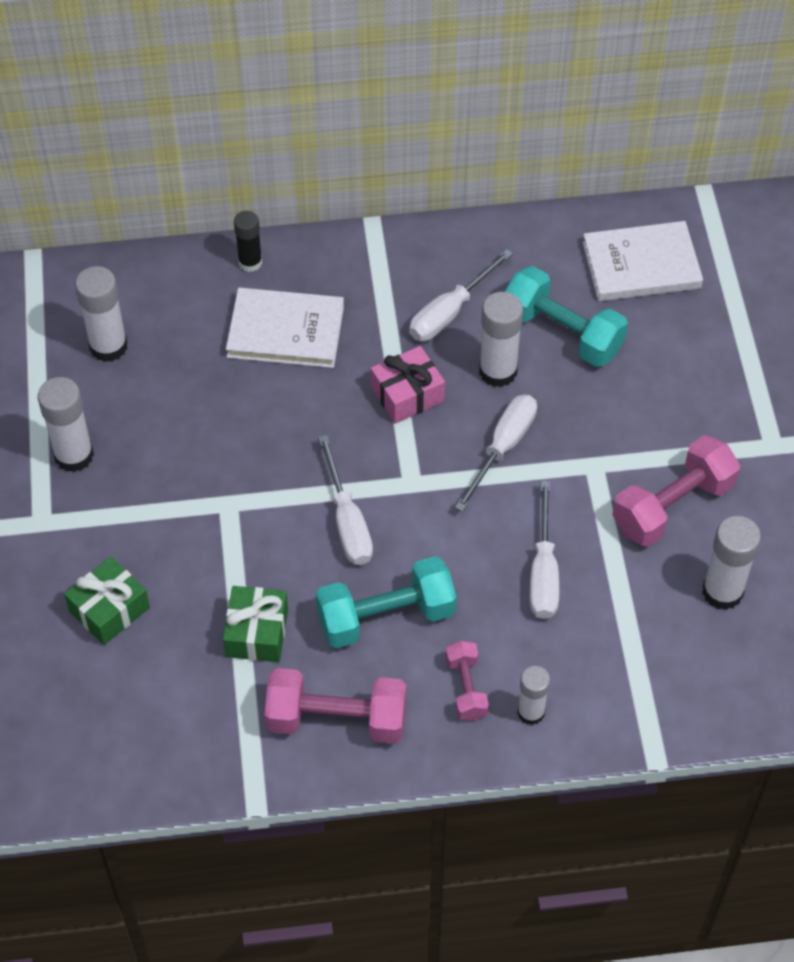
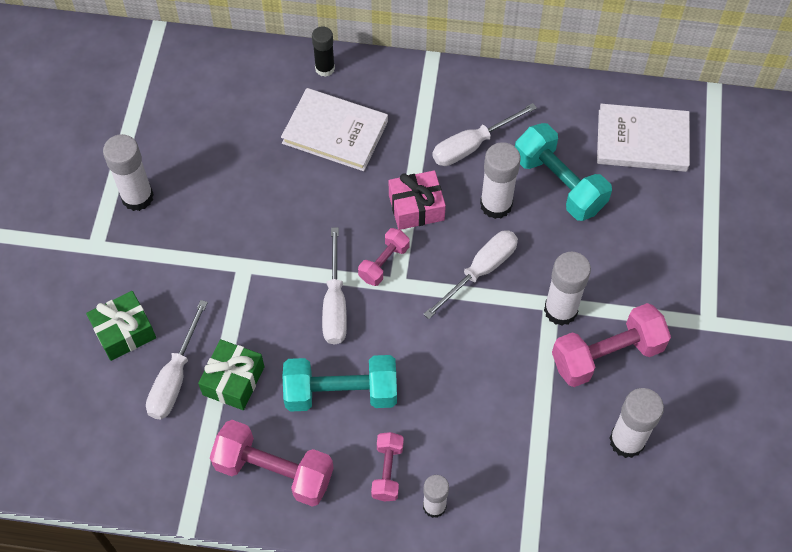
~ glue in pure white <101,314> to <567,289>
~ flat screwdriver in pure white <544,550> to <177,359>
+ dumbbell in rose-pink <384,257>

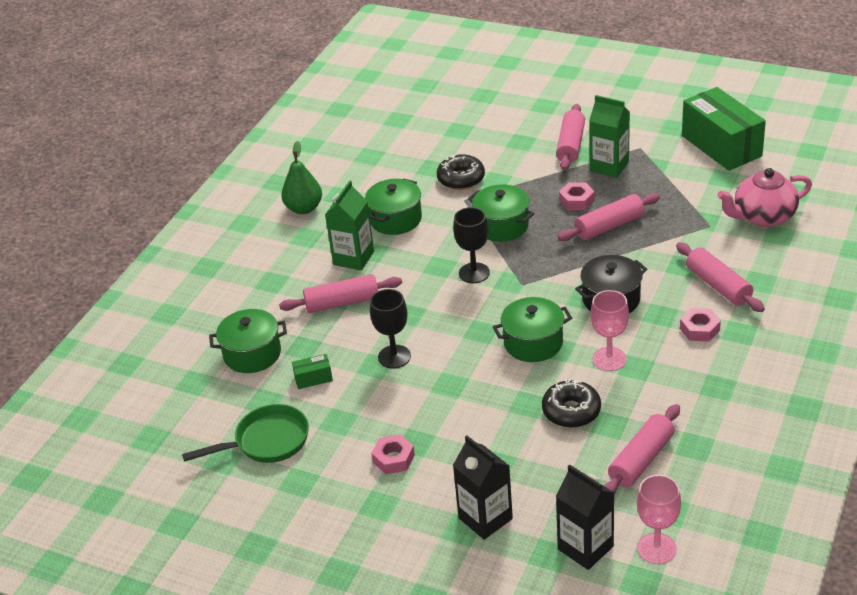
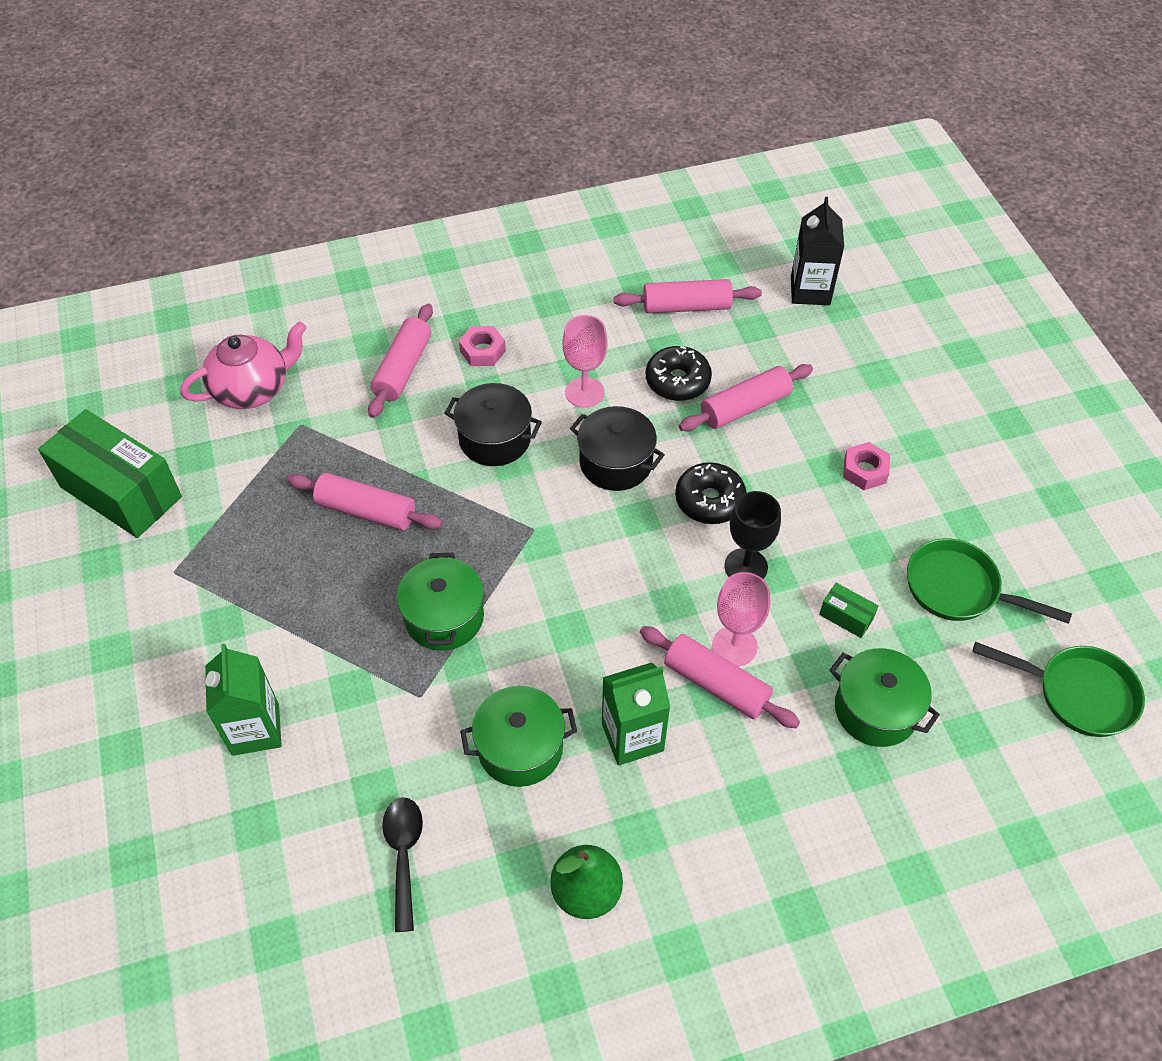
~ box in leaf-green <724,129> = <110,473> 75 degrees counterclockwise
~ carton in leaf-green <609,136> to <243,700>
~ dough roller in rose-pink <570,137> to <746,397>
~ doughnut in jet-black <461,172> to <711,493>
~ teapot in rose-pink <764,197> = <243,365> 60 degrees counterclockwise
- nut in rose-pink <577,196>
- chalice in jet-black <471,245>
~ pot in leaf-green <532,329> to pot in jet-black <617,448>
- carton in jet-black <483,488>
~ chalice in rose-pink <659,519> to <741,619>
+ skillet in leaf-green <1058,689>
+ tablespoon in jet-black <402,864>

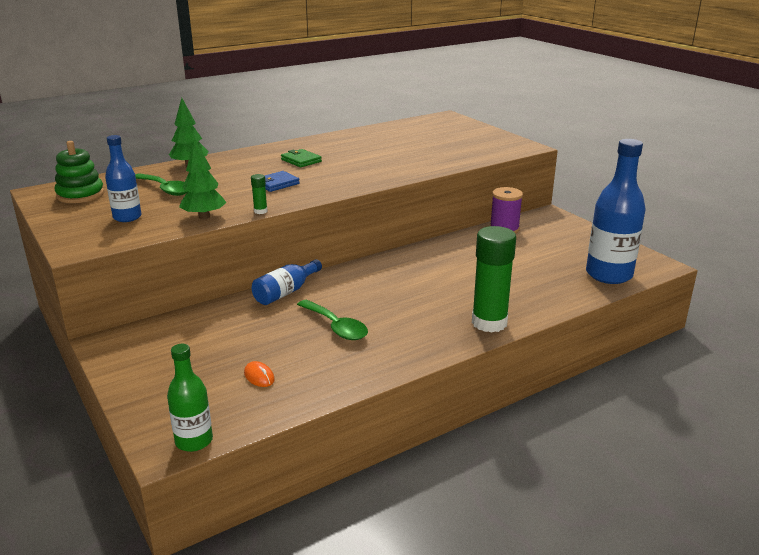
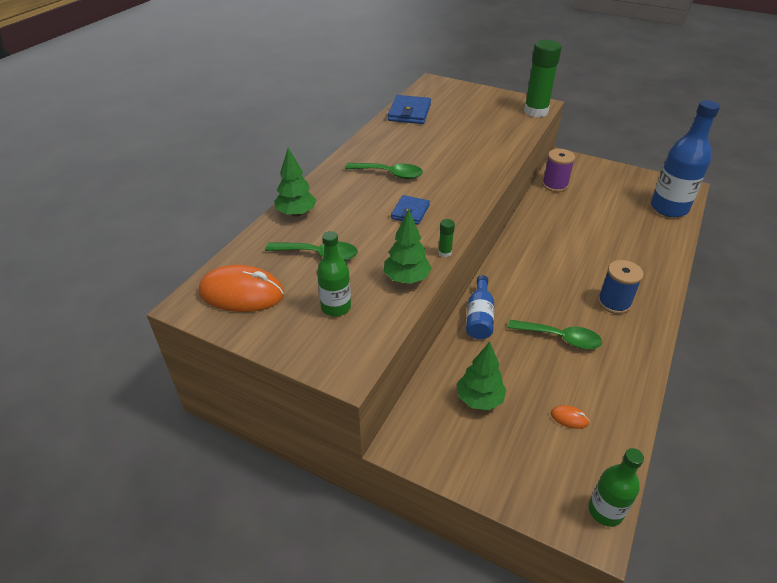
~ flask in royal blue <123,178> to flask in leaf-green <334,273>
~ stacking rings in leaf-green <79,172> to computer mouse in orange-coloured <241,288>
~ wallet in leaf-green <301,158> to tablespoon in leaf-green <384,171>
~ glue in leaf-green <494,279> to <543,78>
+ wallet in royal blue <409,109>
+ spool in royal blue <621,287>
+ toy tree in leaf-green <481,376>

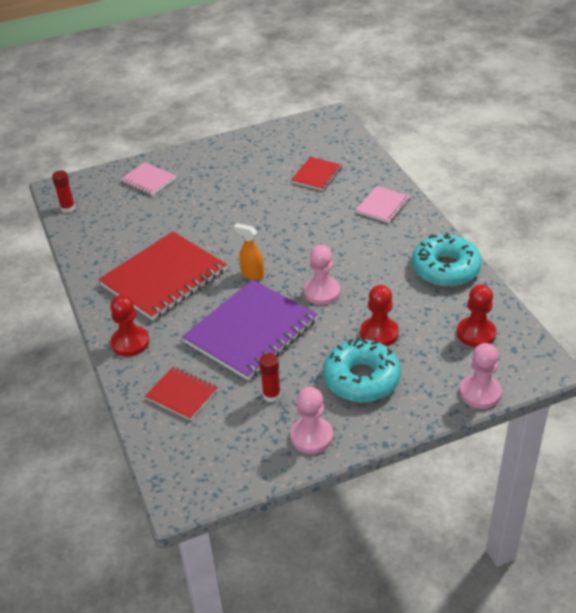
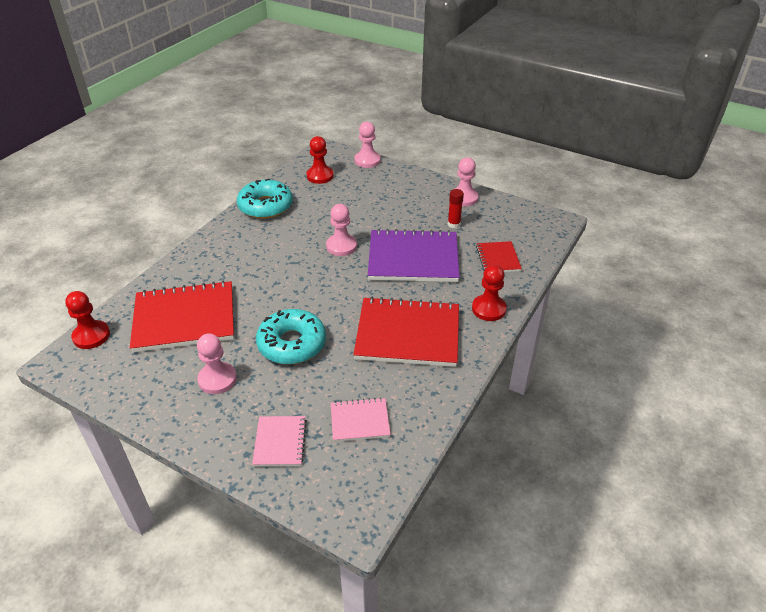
~ notebook in red <316,174> = <182,316> x2.00
- glue in red <63,192>
~ notebook in rose-pink <383,204> to <361,419>
- sprayer in orange-coloured <249,251>
~ pawn in red <379,315> to <87,320>
~ doughnut in turquoise <362,370> to <291,336>
+ pawn in rose-pink <217,363>

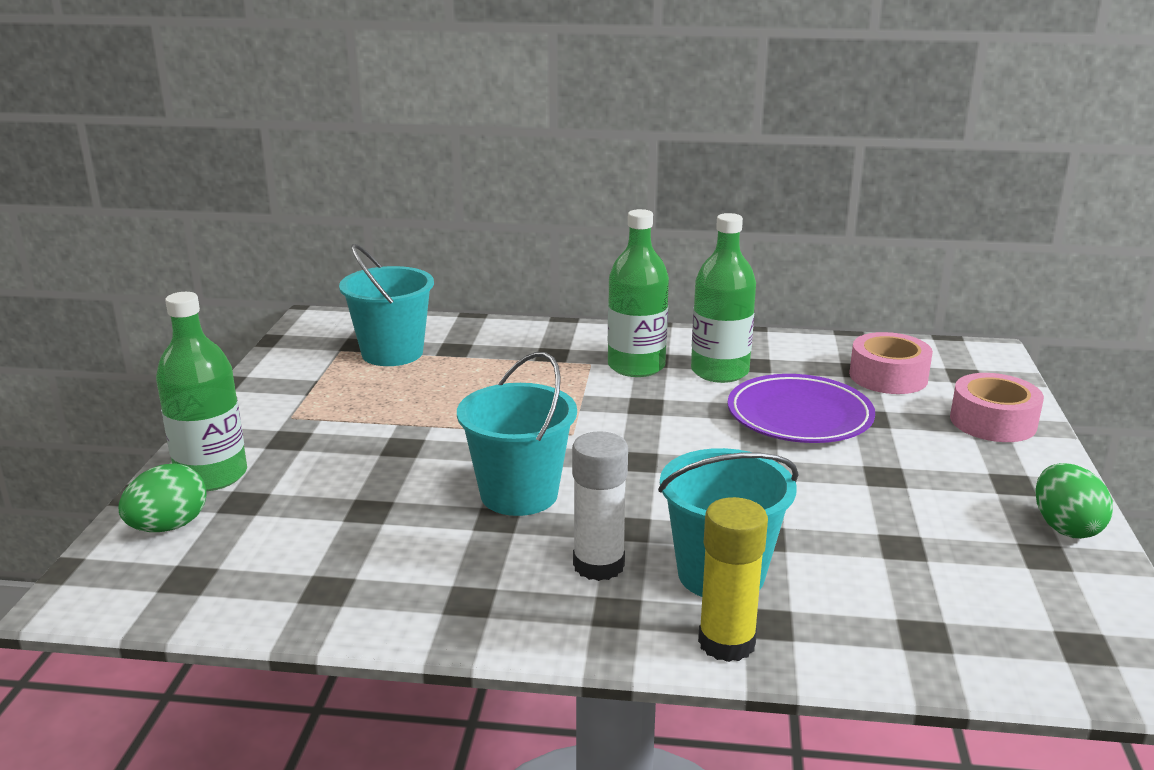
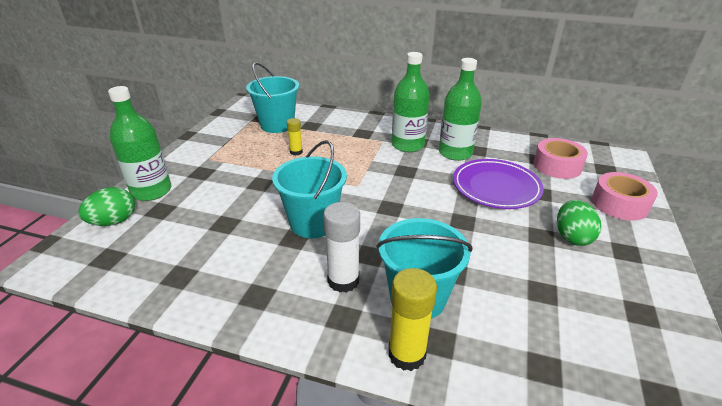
~ egg shape in leaf-green <1074,501> to <579,223>
+ glue in yellow <295,137>

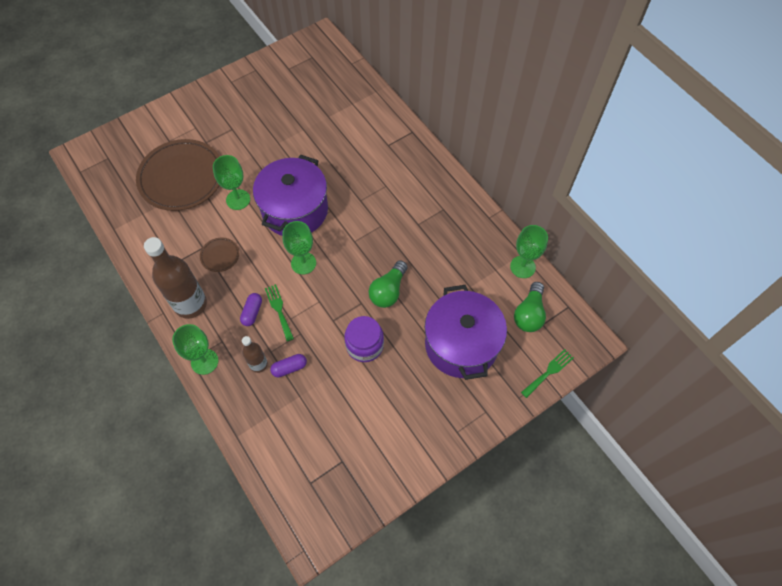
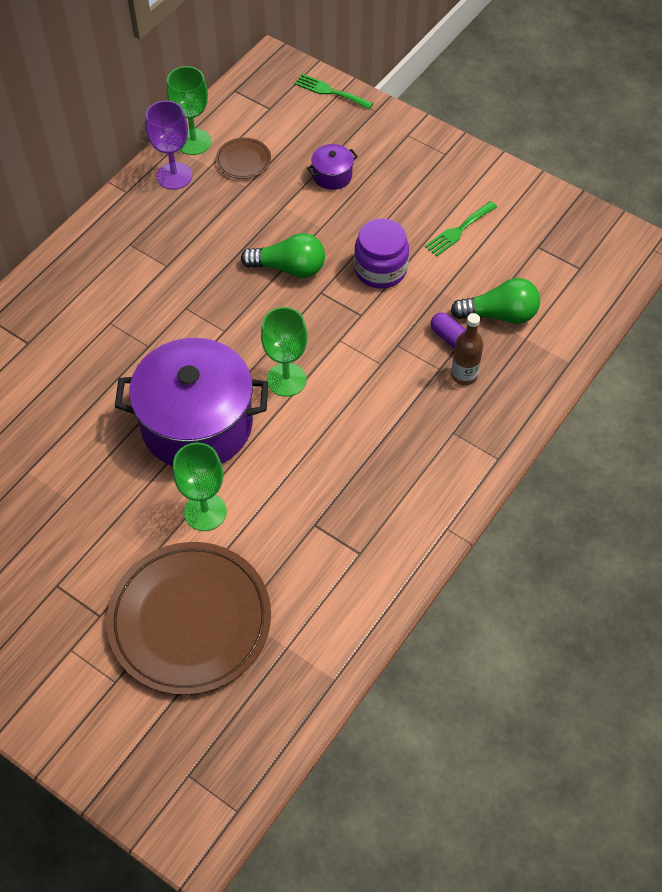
- flask in brown <175,278>
~ plate in brown <219,254> to <243,158>
~ bulb in leaf-green <530,307> to <495,301>
~ fork in leaf-green <279,312> to <461,228>
~ pot in purple <466,332> = <332,167> x0.40
- capsule in purple <251,309>
- chalice in leaf-green <195,349>
+ chalice in purple <169,145>

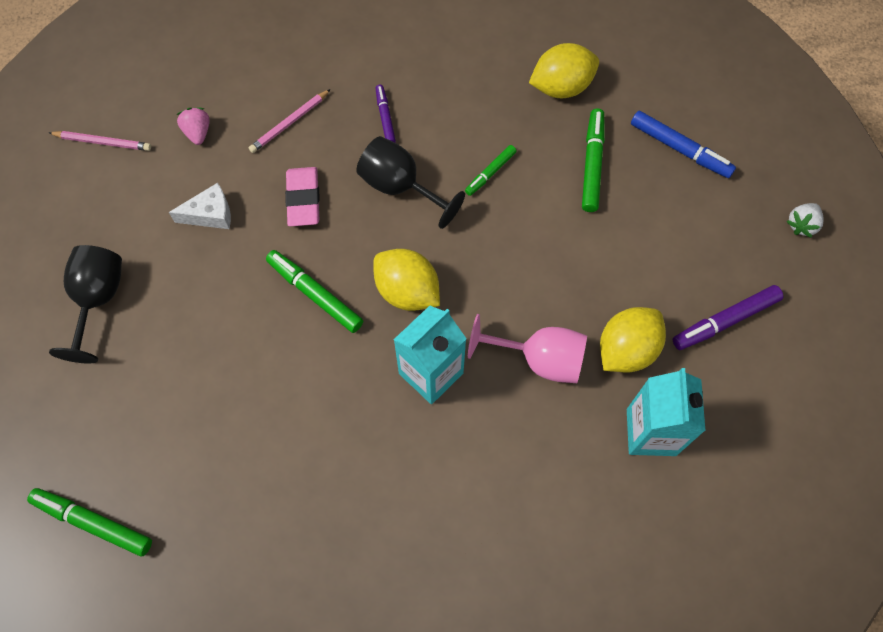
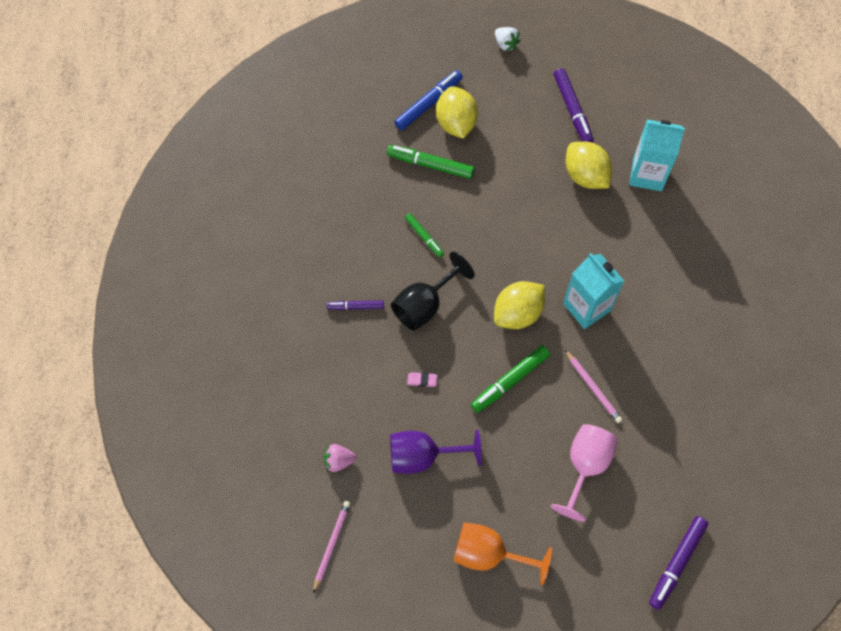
~ toy lemon in yellow <564,70> to <457,112>
~ wooden pencil in rose-pink <290,121> to <593,386>
~ eraser in rose-pink <302,196> = <422,379> x0.49
~ cheese wedge in pure white <200,206> to chalice in purple <436,452>
~ chalice in jet-black <85,304> to chalice in orange-coloured <503,554>
~ chalice in rose-pink <527,348> to <584,473>
~ marker in leaf-green <89,522> to marker in purple <678,563>

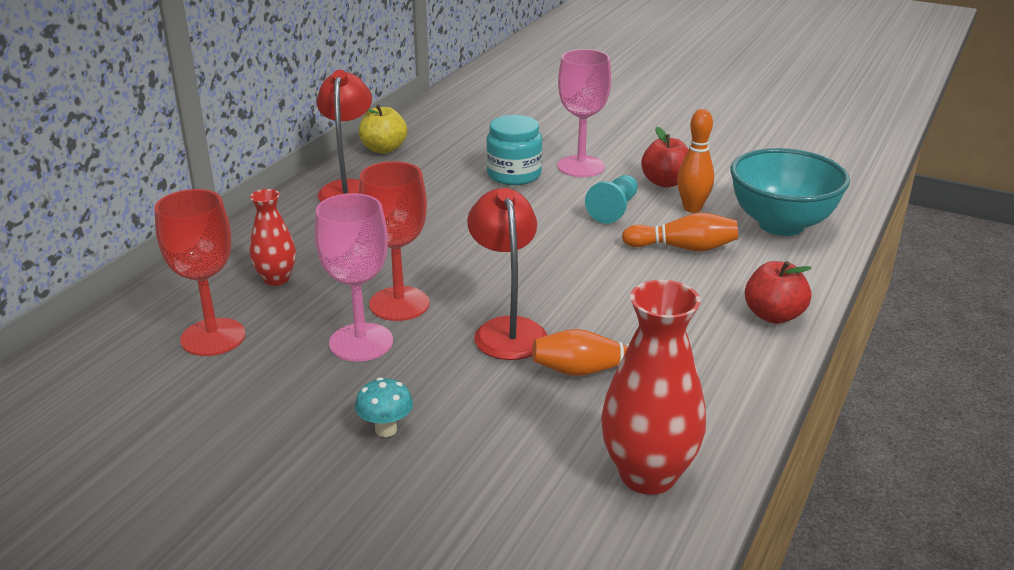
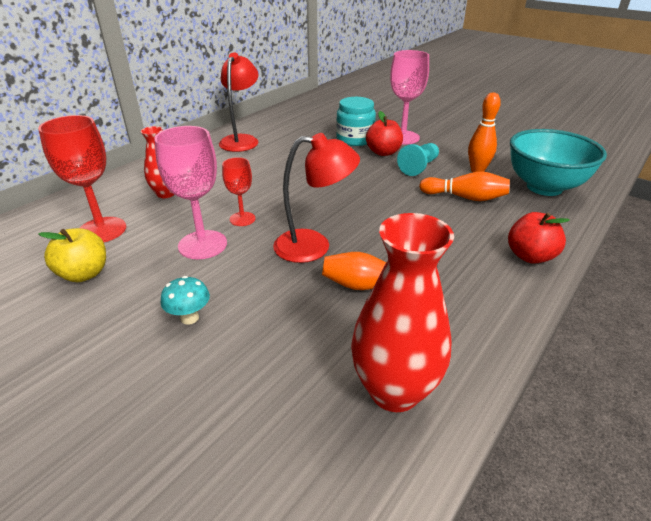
~ apple in yellow <383,129> to <72,255>
~ apple in red <664,157> to <384,133>
~ chalice in red <394,241> = <238,191> x0.58
~ desk lamp in red <507,274> = <316,198> 90 degrees clockwise

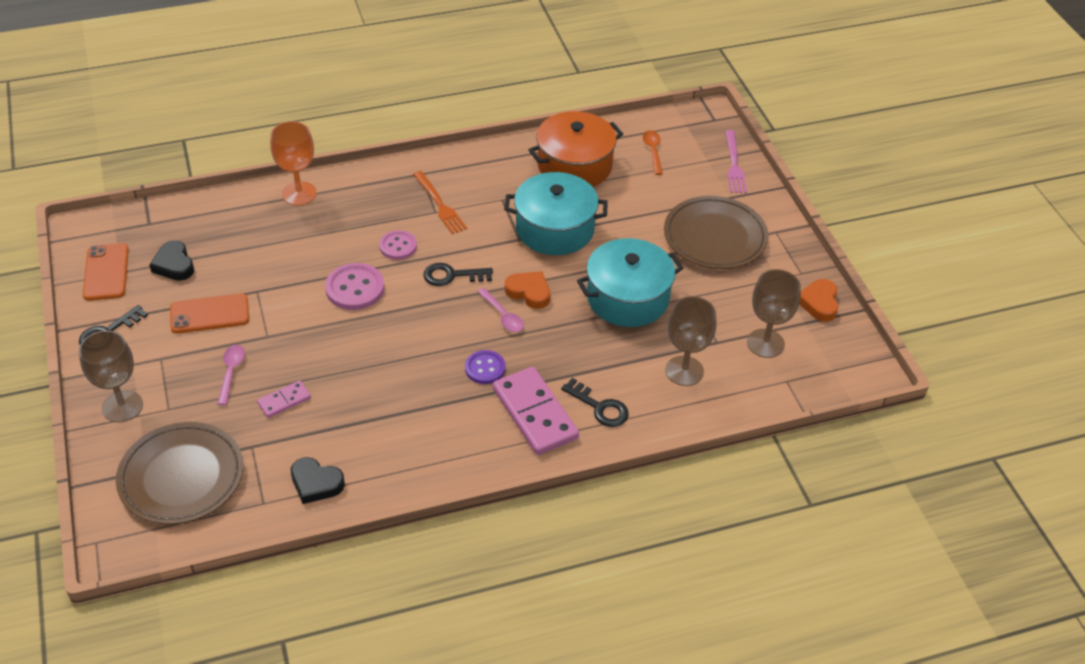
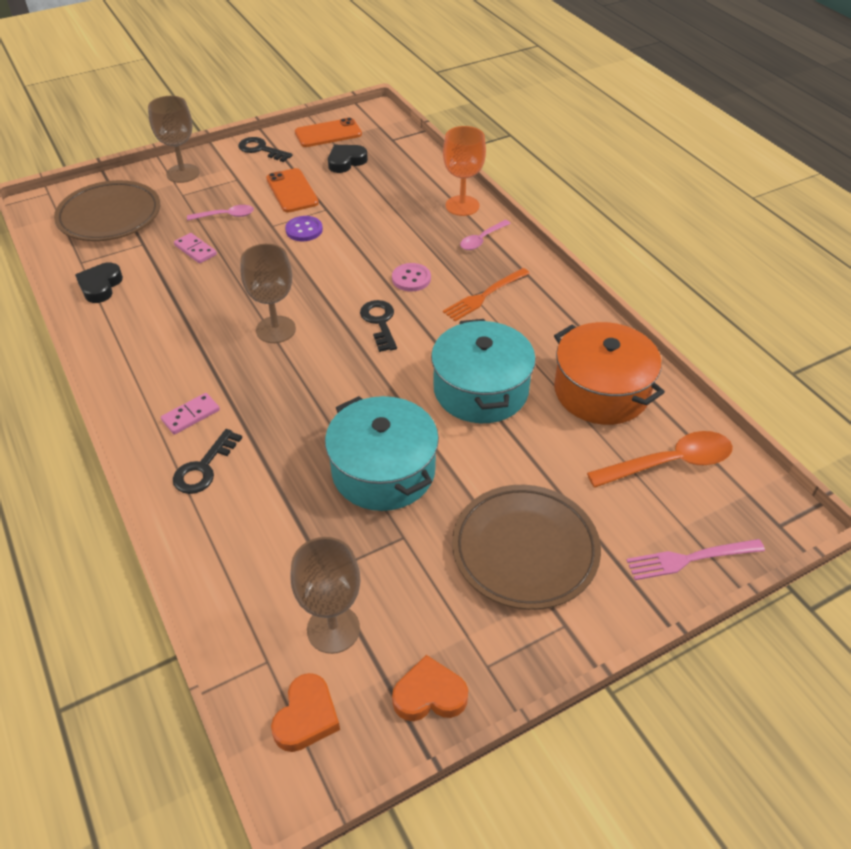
~ tablespoon in orange-coloured <653,152> = <660,459> x1.73
- sewing button in rose-pink <355,286>
~ heart shape in orange-coloured <527,290> to <305,712>
~ tablespoon in rose-pink <500,310> to <485,235>
~ chalice in brown <691,341> to <268,293>
~ sewing button in purple <485,367> to <304,228>
~ domino piece in rose-pink <536,411> = <190,414> x0.50

